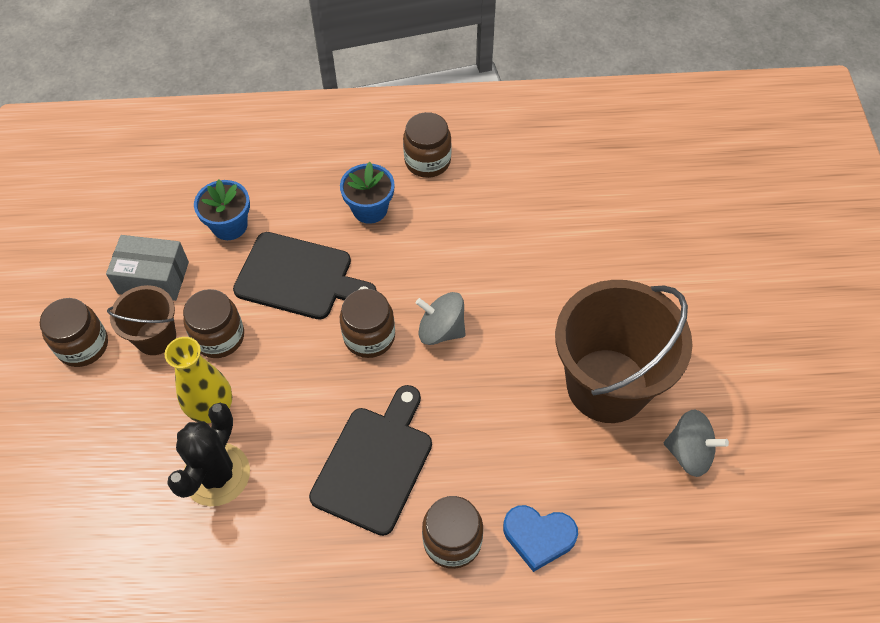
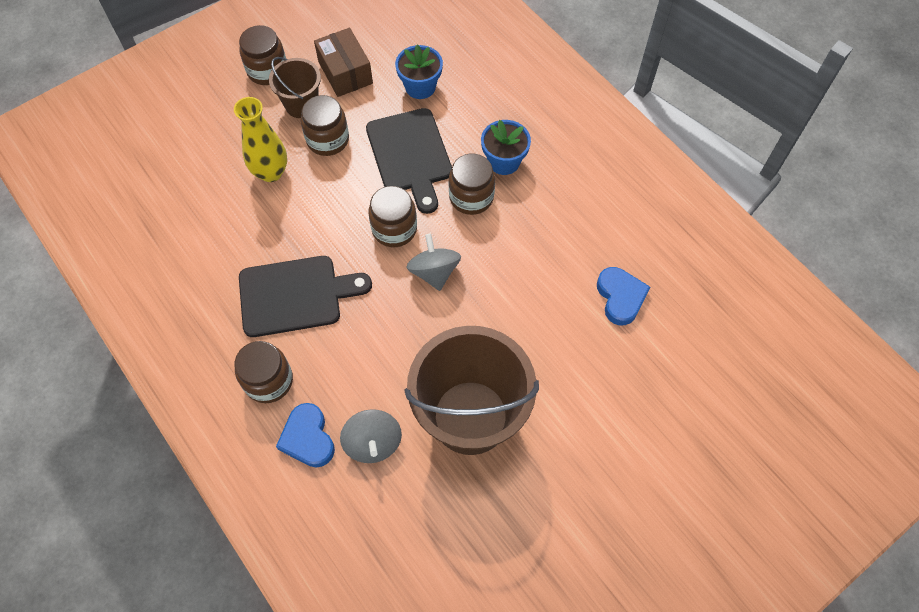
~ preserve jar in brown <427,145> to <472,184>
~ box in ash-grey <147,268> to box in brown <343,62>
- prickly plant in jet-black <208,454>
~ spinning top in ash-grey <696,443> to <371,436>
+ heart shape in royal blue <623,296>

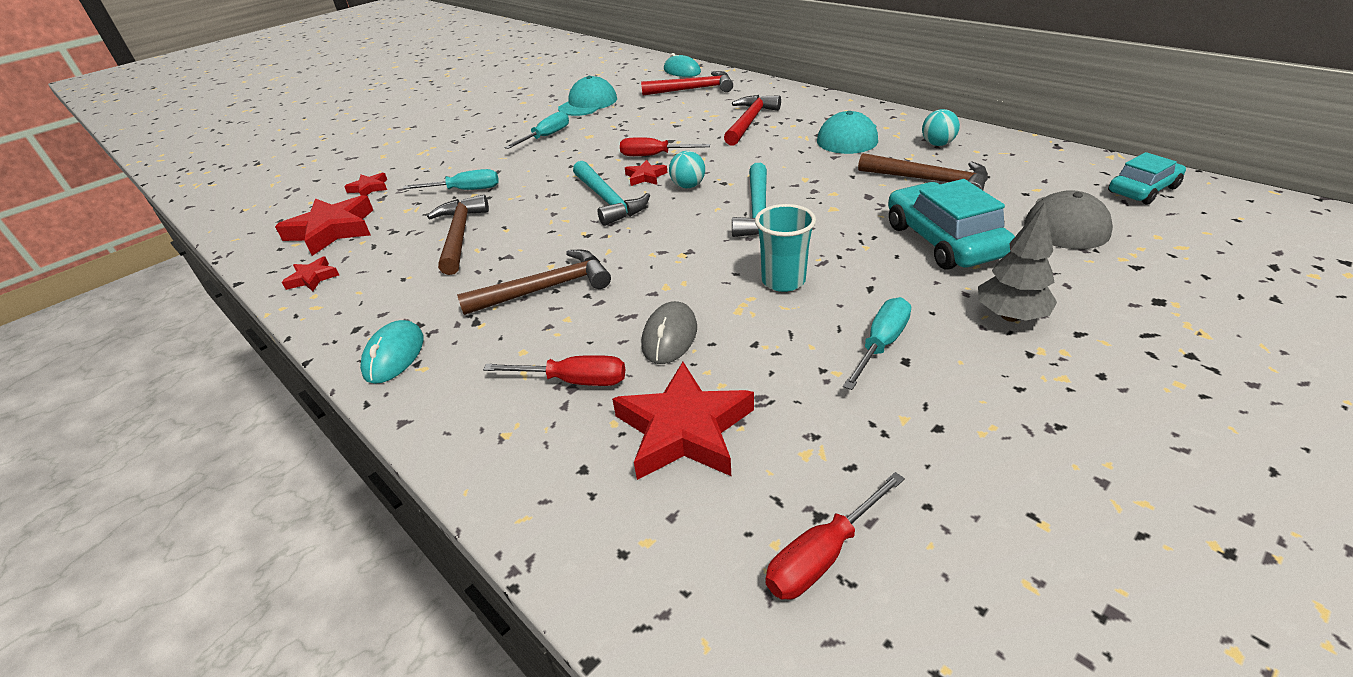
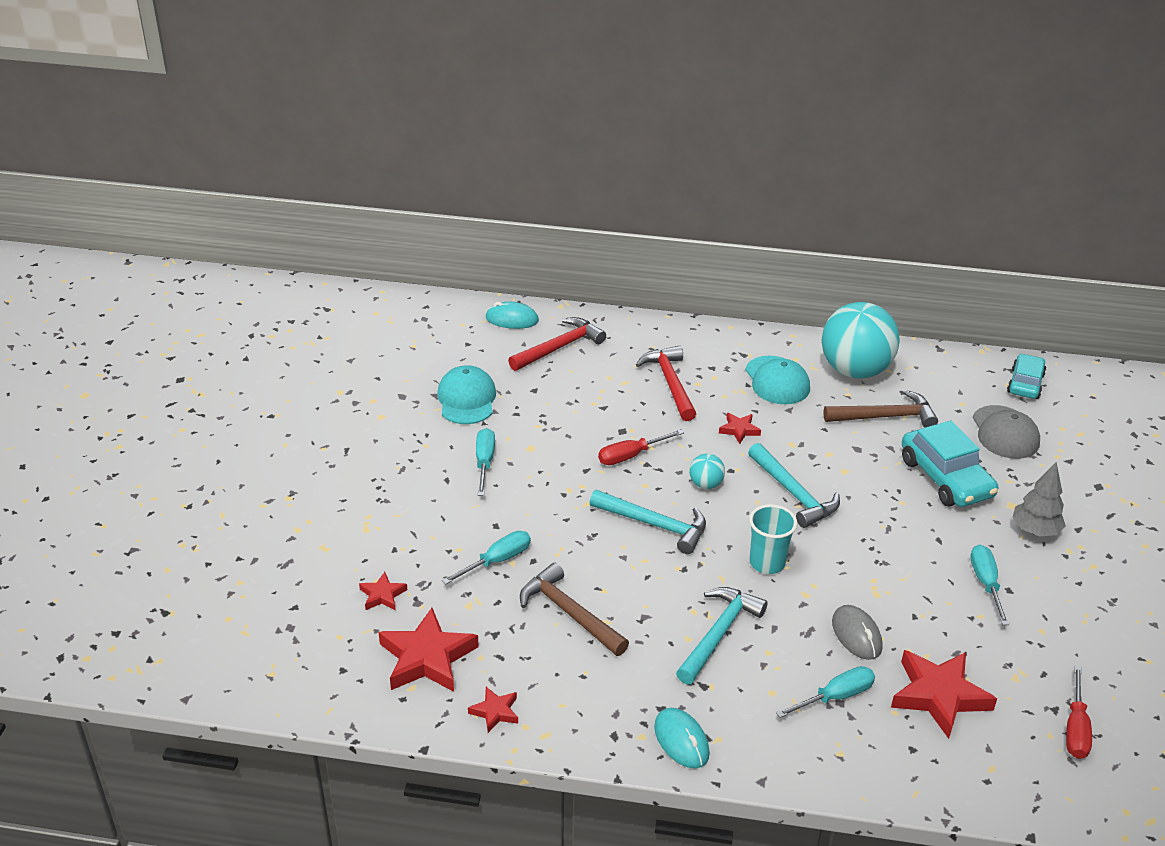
~ ball in turquoise <941,127> = <861,340> x2.36
~ five-pointed star in red <646,173> to <740,428>
~ toy car in turquoise <951,224> = <950,464> 150 degrees counterclockwise
~ tumbler in turquoise <785,248> to <773,539>
~ claw hammer in brown <534,282> to claw hammer in turquoise <722,635>
~ flat screwdriver in red <554,370> to flat screwdriver in turquoise <825,692>

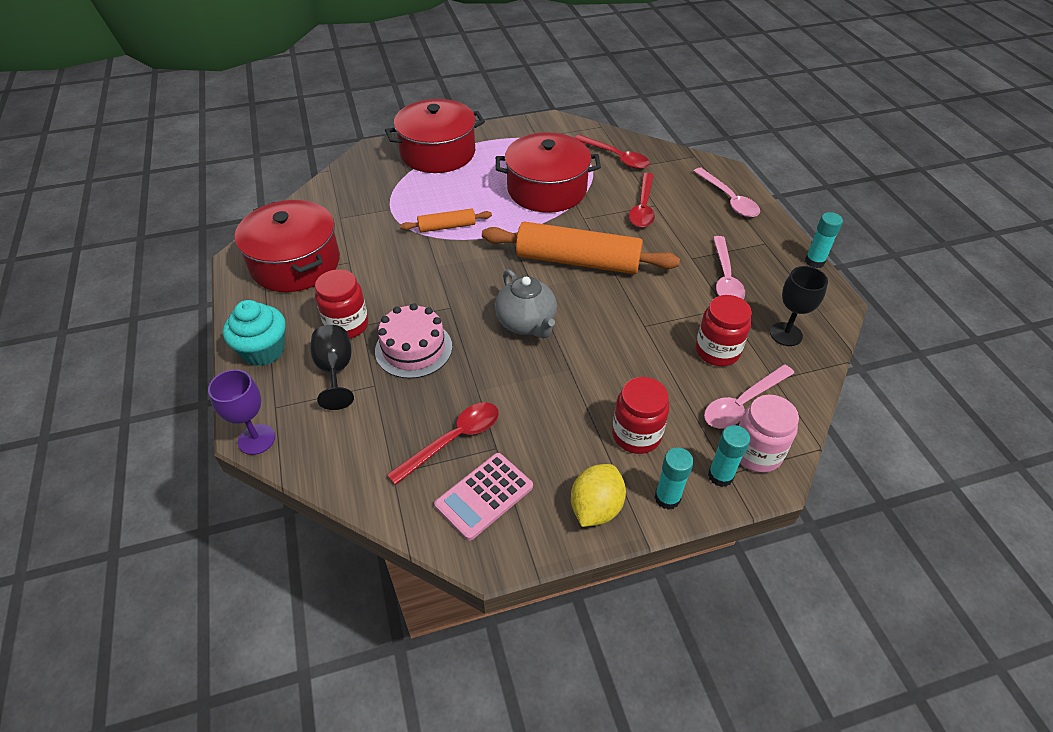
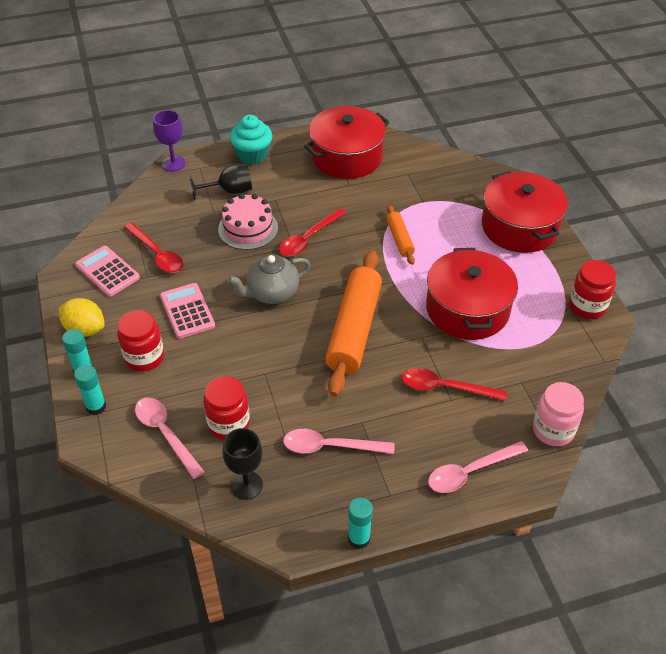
~ tablespoon in red <612,152> to <312,232>
~ preserve jar in red <341,304> to <592,289>
~ preserve jar in rose-pink <769,434> to <558,414>
+ adding machine in rose-pink <187,311>

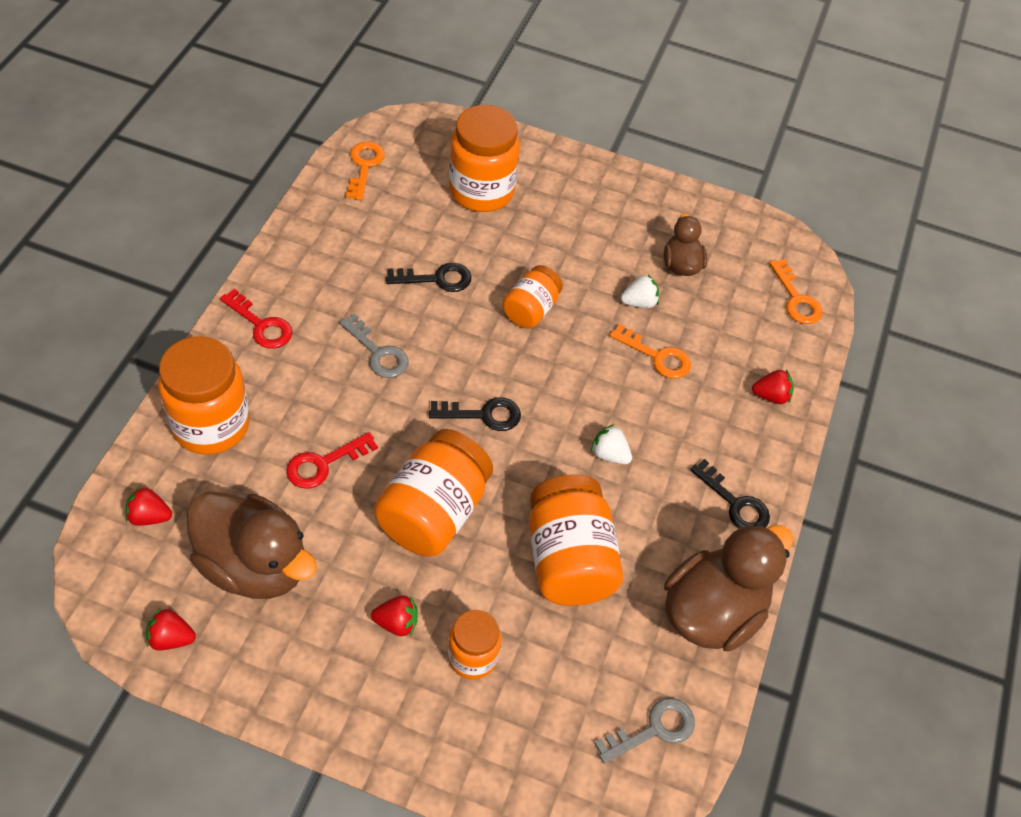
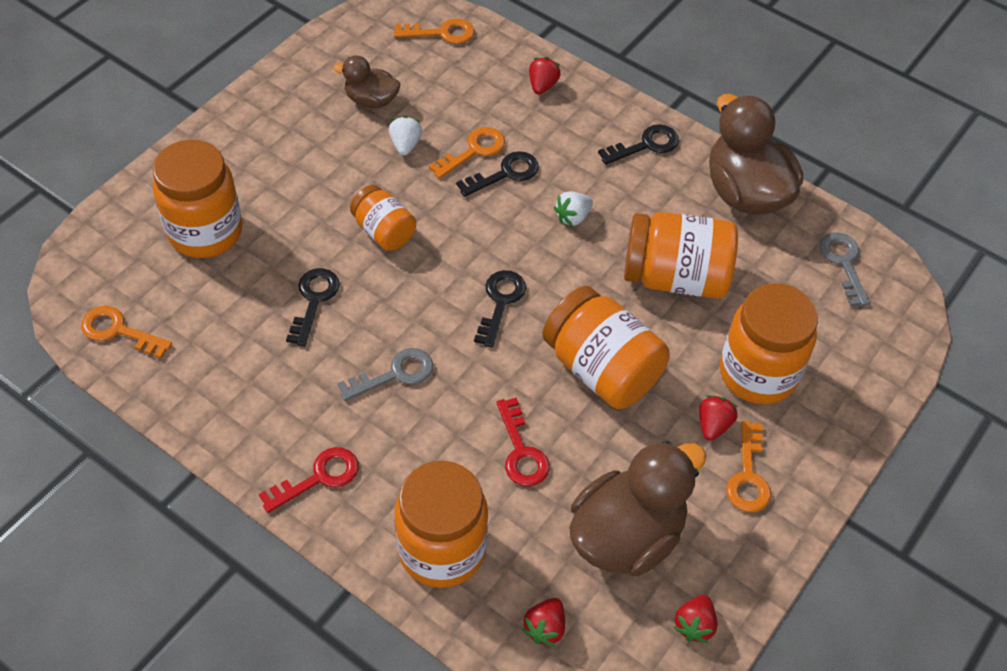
~ preserve jar in orange-coloured <474,644> = <769,344> x1.71
+ door key in jet-black <497,174>
+ door key in orange-coloured <748,466>

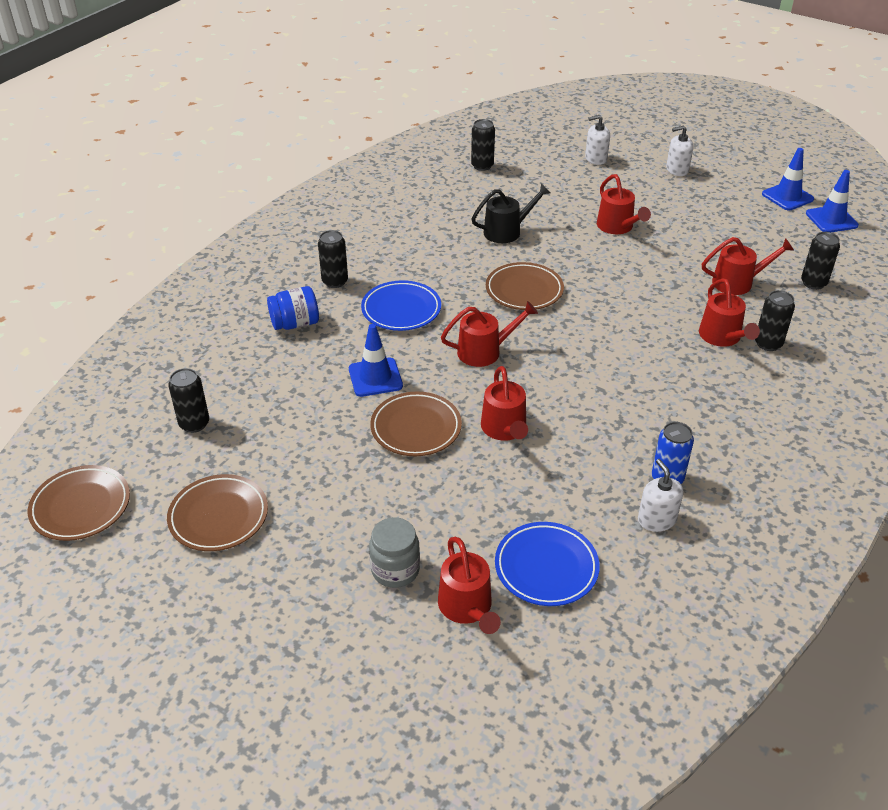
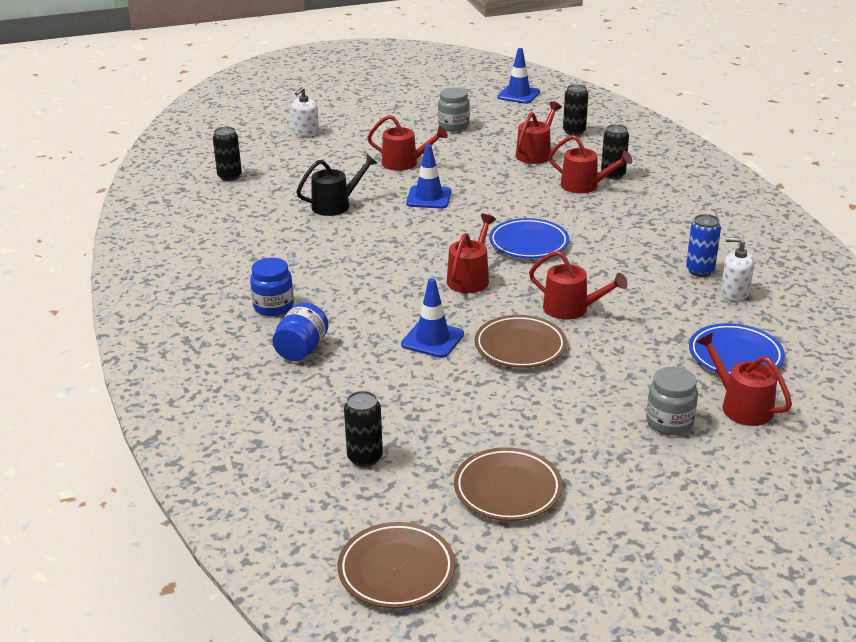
- soap pump in pure white <680,151>
~ road cone in royal blue <788,179> to <429,176>
~ watering can in jet-black <511,213> = <336,185> 45 degrees clockwise
~ tin in jet-black <333,259> to preserve jar in royal blue <272,287>
- plate in brown <525,286>
~ plate in royal blue <401,305> to <529,238>
~ watering can in red <469,585> = <744,379> 150 degrees counterclockwise
+ preserve jar in ash-grey <454,110>

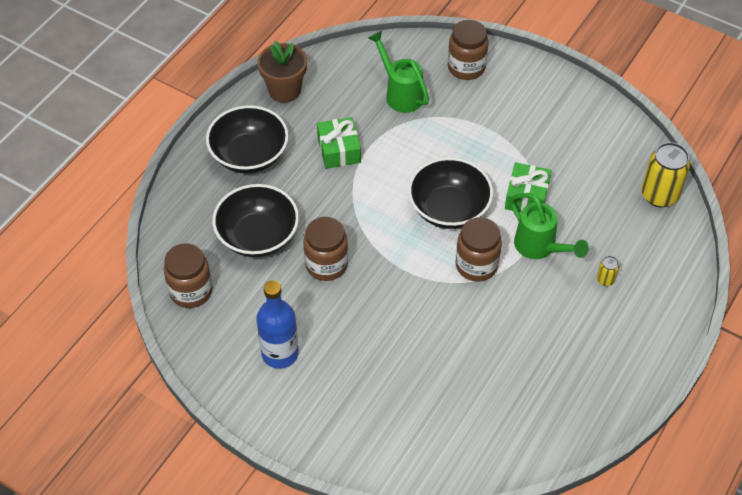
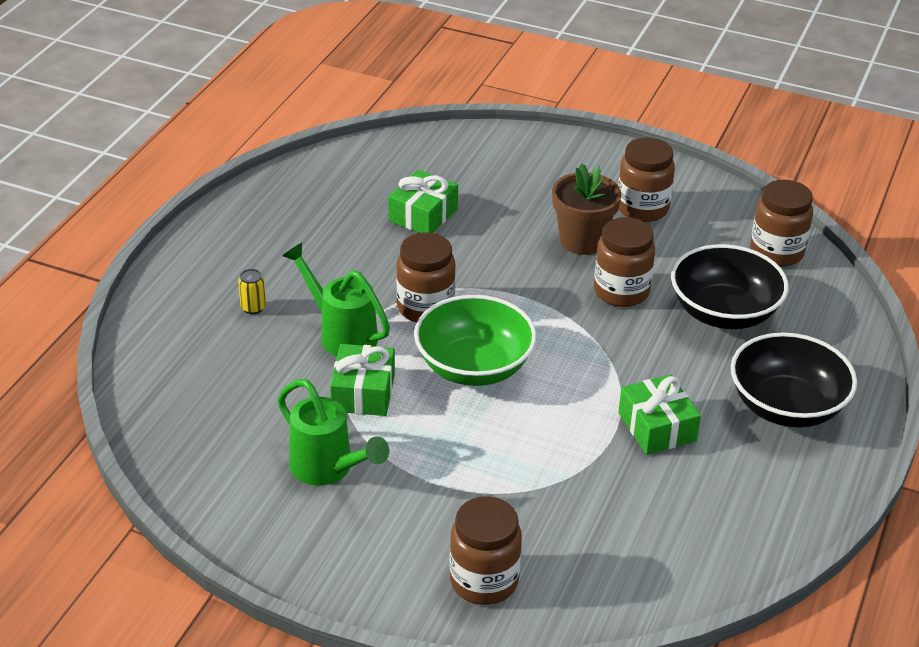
~ watering can in leaf-green <398,72> to <333,432>
~ plant pot in brown <282,72> to <586,209>
- tin in yellow <665,175>
~ serving bowl in jet-black <450,193> to serving bowl in leaf-green <475,340>
~ flask in royal blue <277,324> to preserve jar in brown <646,179>
+ wrapped gift in leaf-green <423,201>

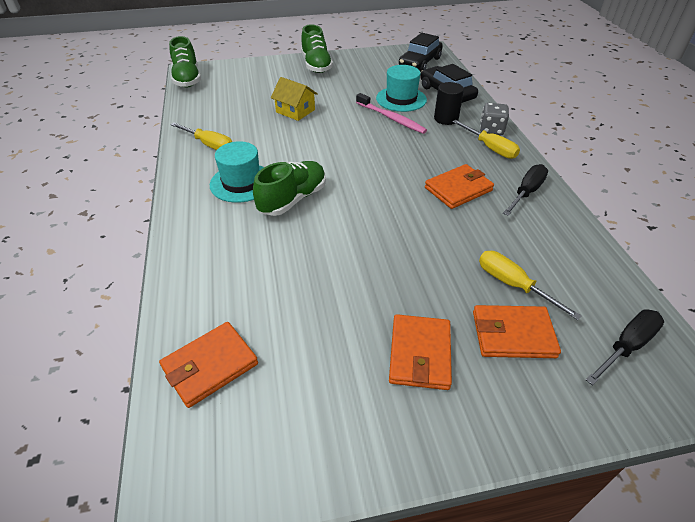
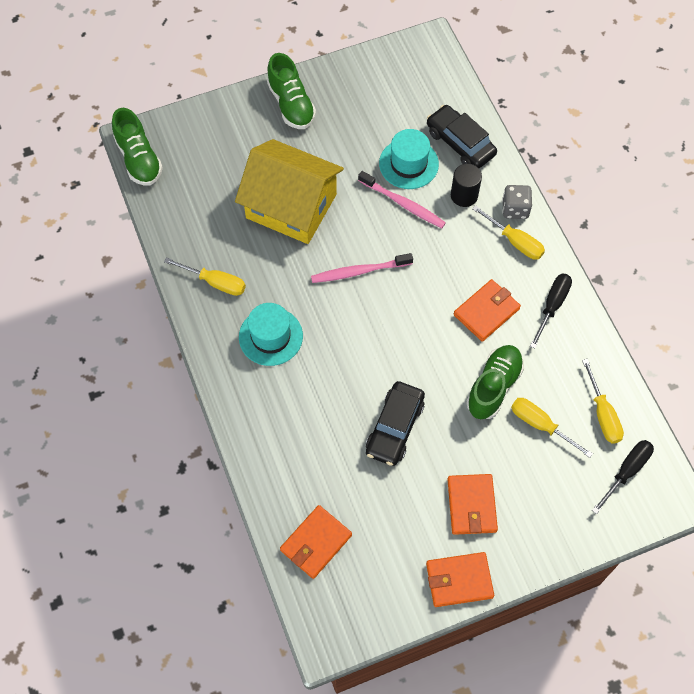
~ toy car in jet-black <421,52> to <395,423>
~ toy house in yellow <294,99> = <289,191> x2.07
~ shoe in leaf-green <289,188> to <495,382>
~ wallet in orange-coloured <517,331> to <460,579>
+ tooth brush in rose-pink <362,268>
+ flat screwdriver in yellow <603,401>

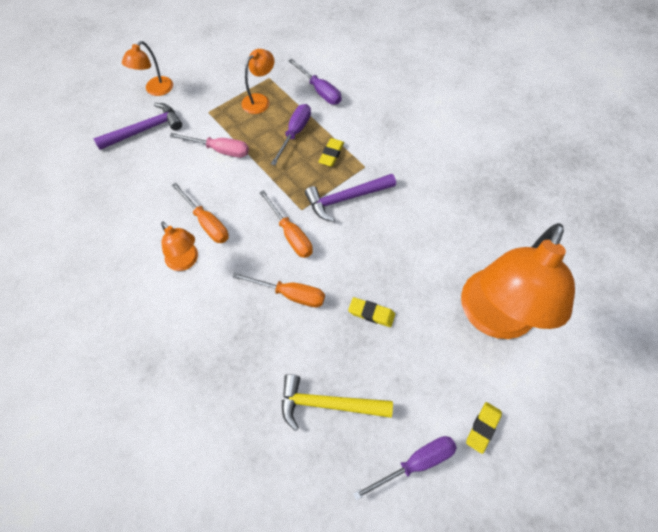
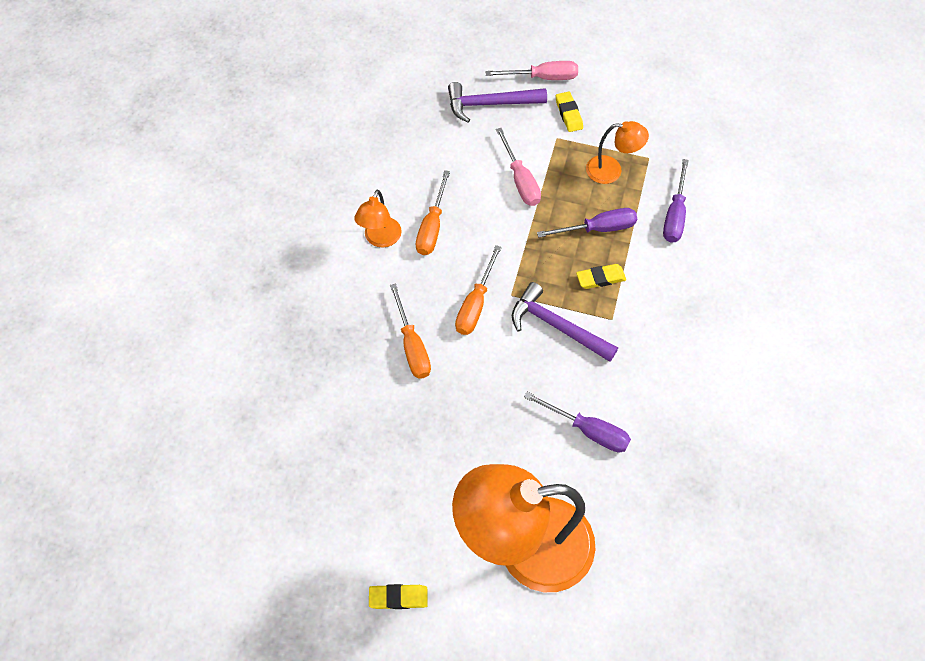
~ desk lamp in orange-coloured <147,68> to flat screwdriver in rose-pink <531,70>
~ claw hammer in purple <138,126> = <497,102> 150 degrees clockwise
~ eraser in yellow <371,312> to <569,112>
- claw hammer in yellow <337,402>
~ flat screwdriver in purple <405,468> to <577,422>

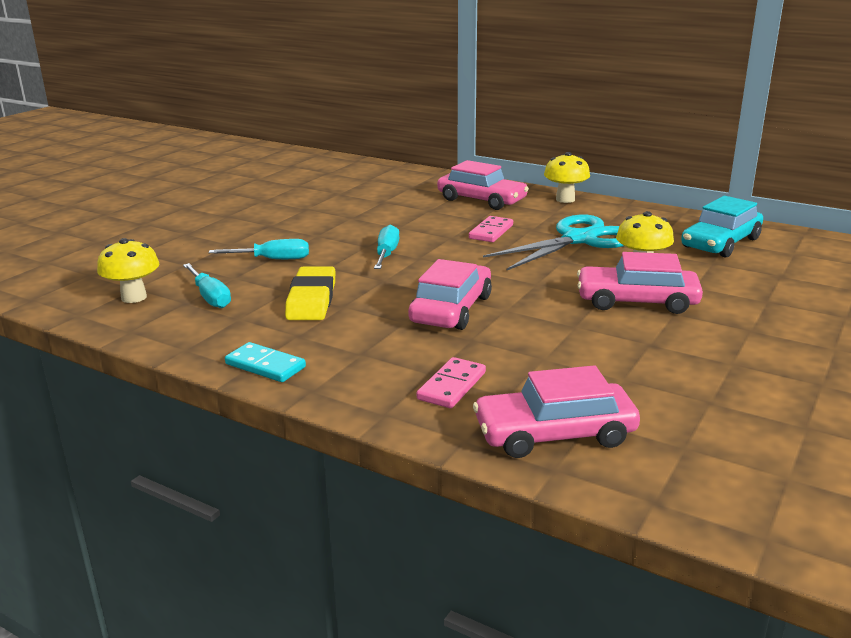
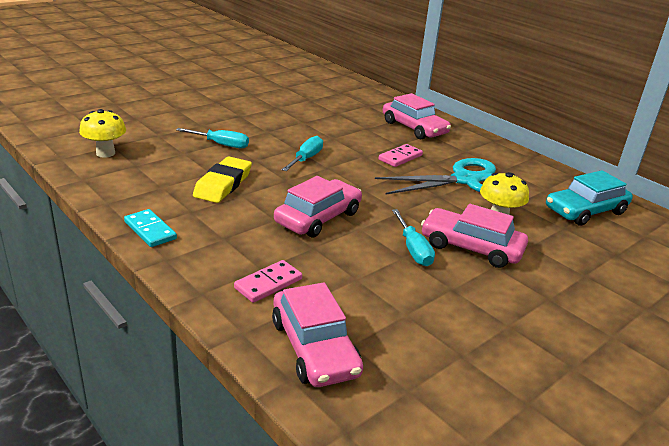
- mushroom in yellow <567,177>
~ flat screwdriver in turquoise <207,285> to <413,237>
~ toy car in rose-pink <556,411> = <317,334> 120 degrees counterclockwise

